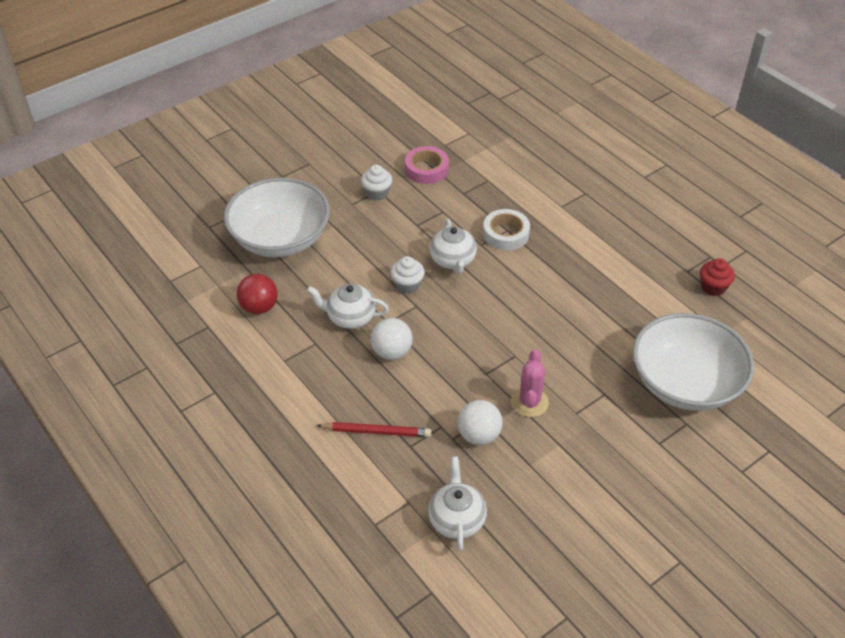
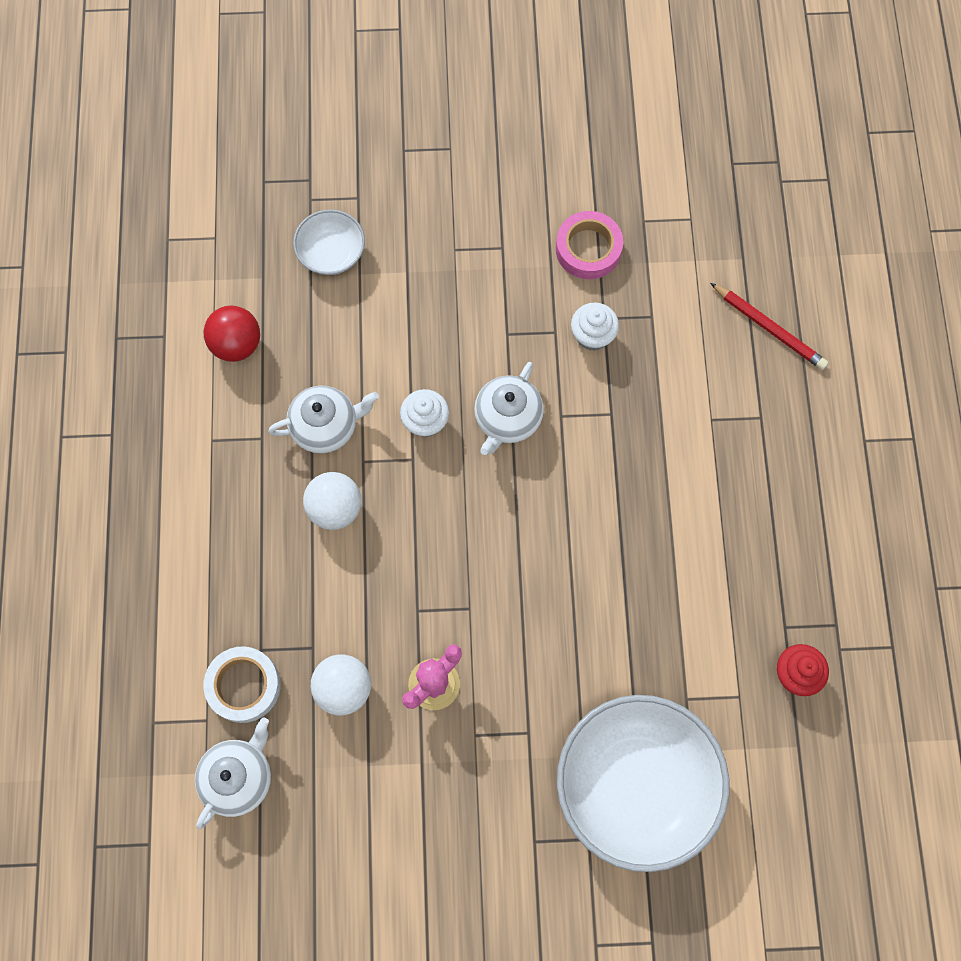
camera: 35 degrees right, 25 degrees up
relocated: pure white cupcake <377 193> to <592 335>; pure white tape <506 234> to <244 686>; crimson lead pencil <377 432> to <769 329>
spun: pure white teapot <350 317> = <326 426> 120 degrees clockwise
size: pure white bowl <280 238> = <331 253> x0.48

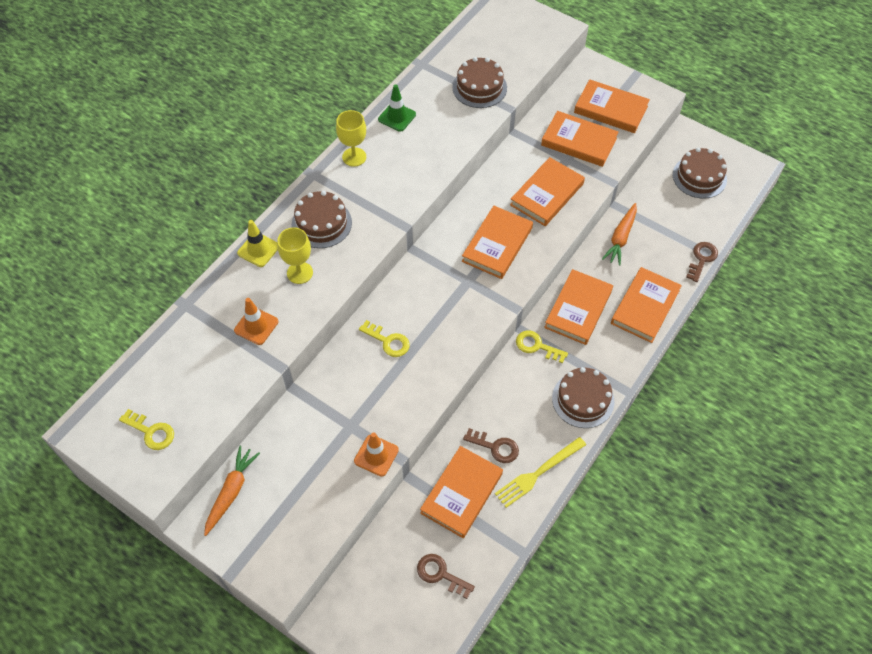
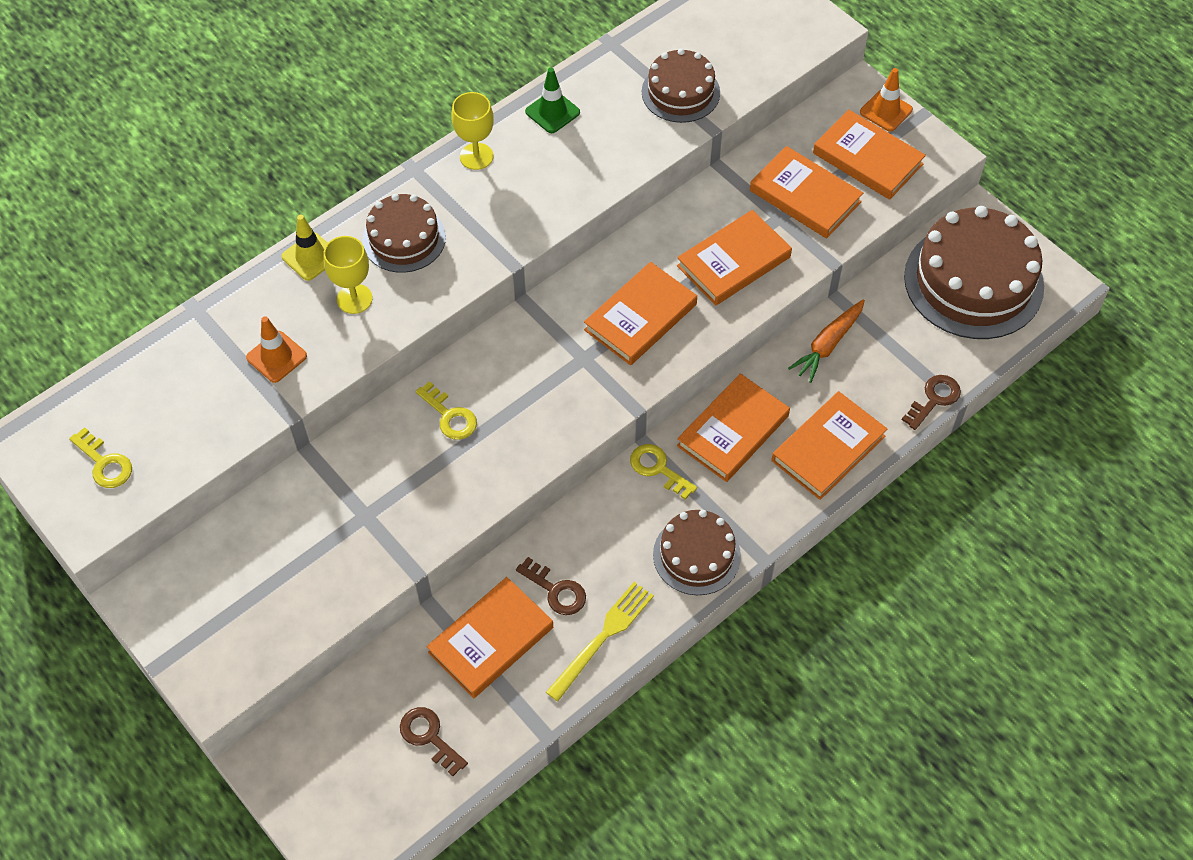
camera: 15 degrees right, 0 degrees up
missing: bright orange toy carrot <231 491>
relocated: bright orange road cone <376 455> to <886 111>
spun: bright yellow table fork <538 473> = <602 638> 150 degrees clockwise
size: brown layer cake <699 177> = <973 281> x1.74

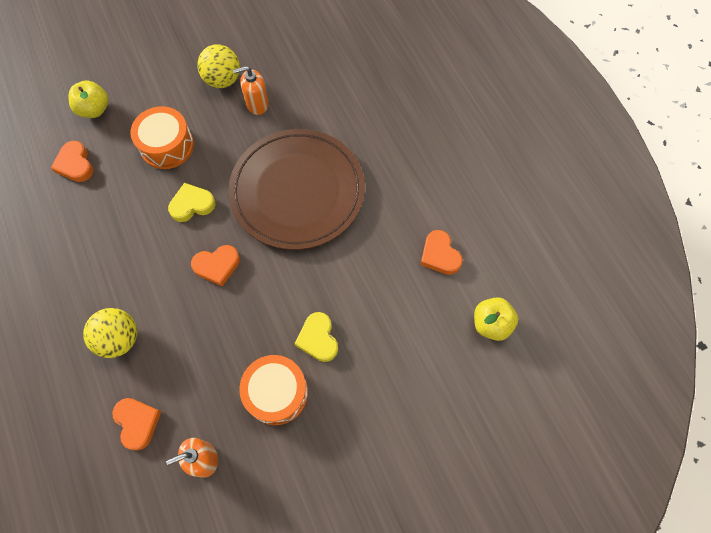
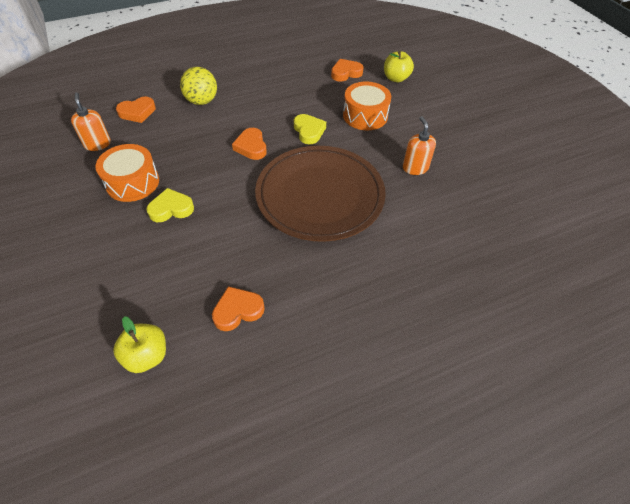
camera: 90 degrees right, 15 degrees down
missing: bright yellow play ball <223 80>

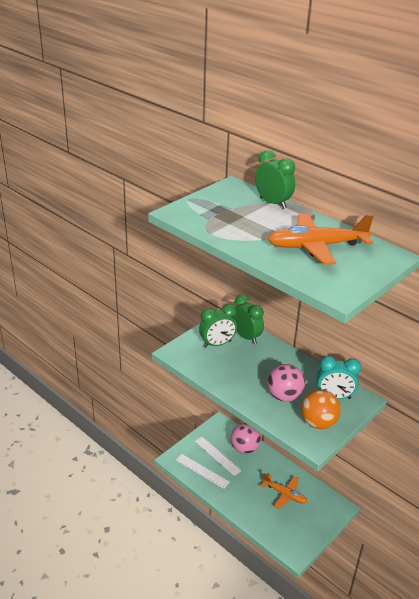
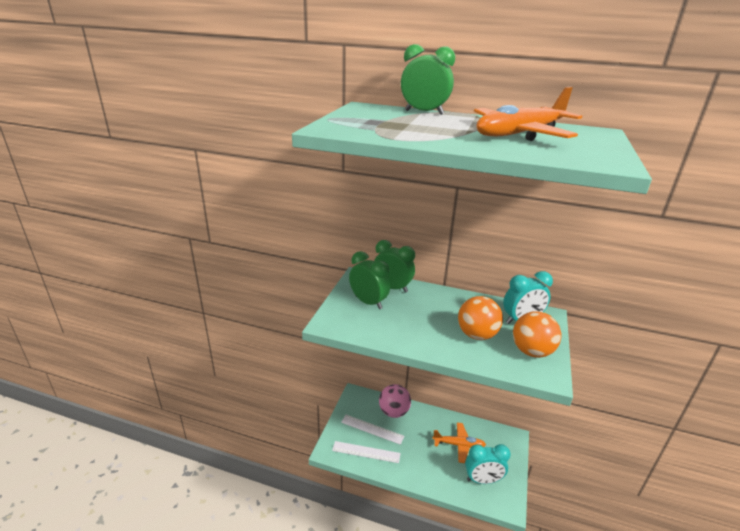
camera: 25 degrees left, 5 degrees down
appeared: teal clock <482 480>
colour: rose-pink play ball <284 396> to bright orange play ball <476 335>
spun: green clock <217 344> = <368 302> 90 degrees counterclockwise

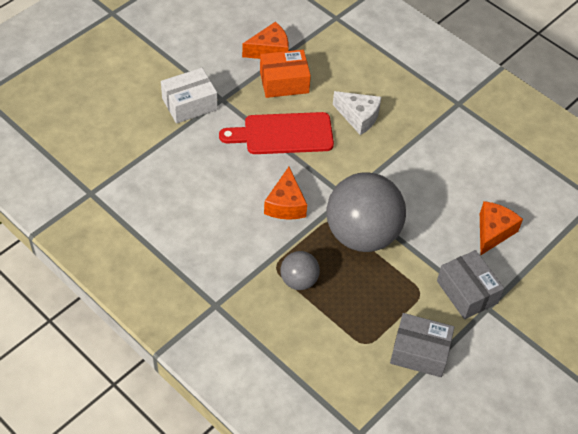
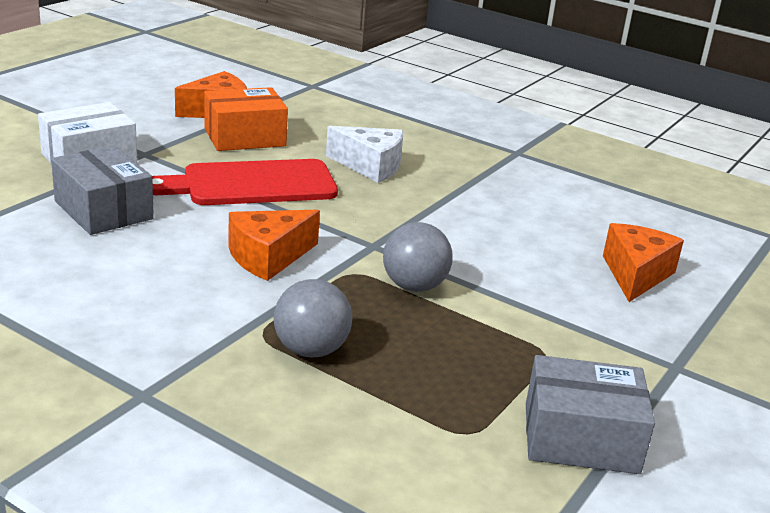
camera: 10 degrees left, 25 degrees down
relocated: grey box <467 292> to <103 210>
spun: bright orange cheese wedge <285 204> = <268 257> 60 degrees clockwise
size: grey play ball <362 234> = <414 286> x0.49

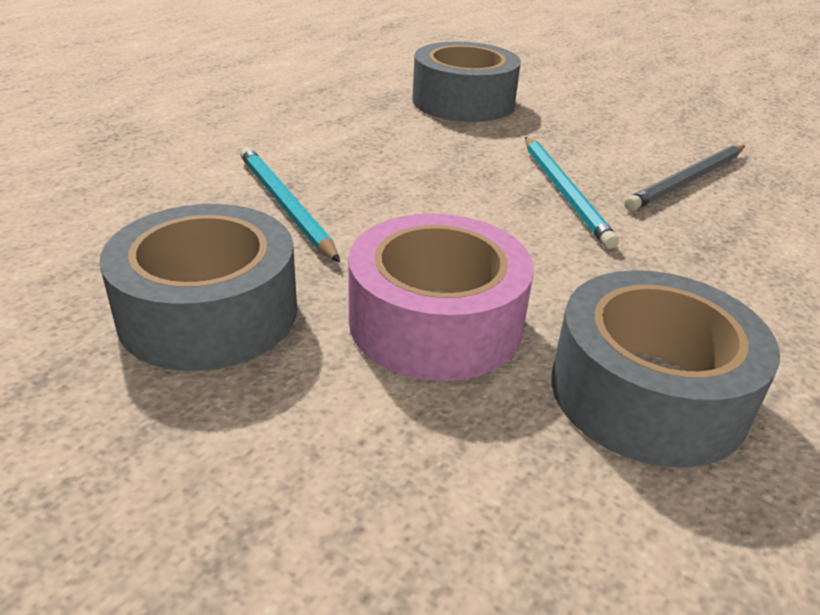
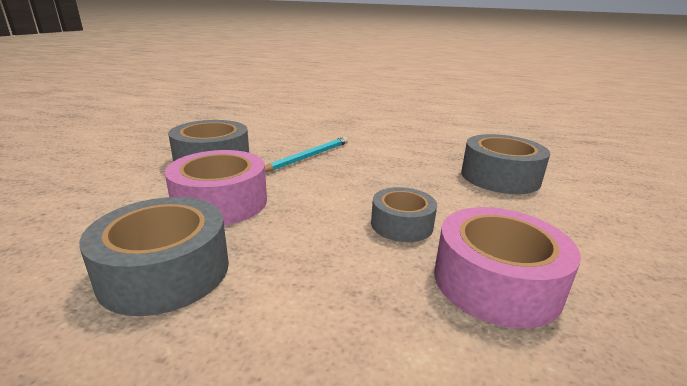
camera: 70 degrees right, 10 degrees down
exchanged: teal lead pencil <564 193> to grey tape <401 224>; grey lead pencil <687 181> to rose-pink tape <496 282>

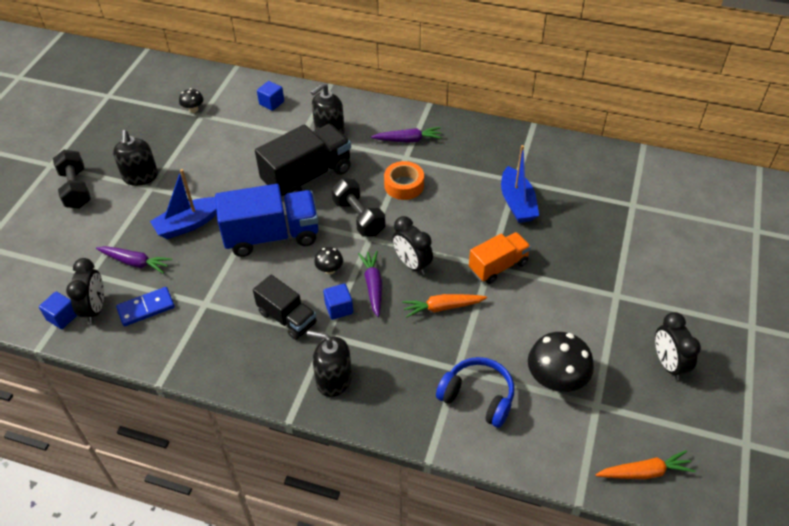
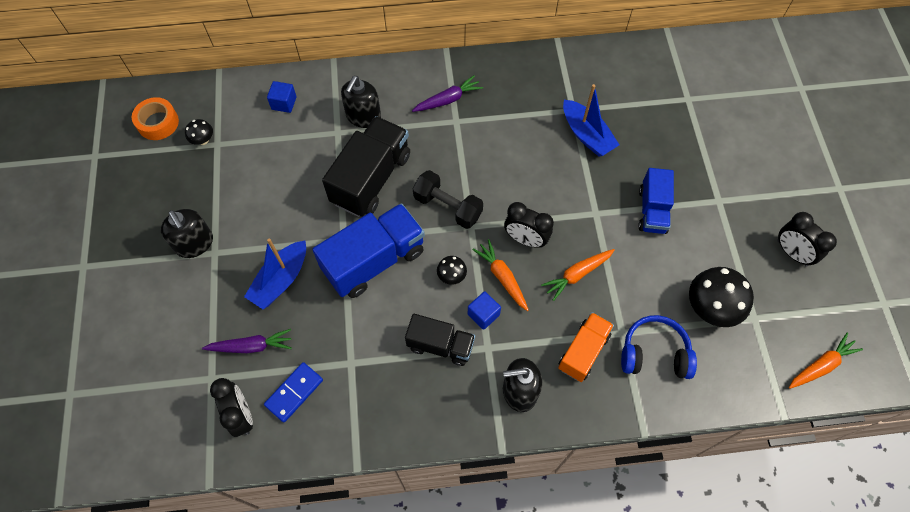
camera: 25 degrees left, 15 degrees up
missing: black free weight <76 189>; blue block <62 317>
appeared: blue lorry <652 210>
relocated: bright orange tape <404 185> to <158 123>; bright orange lorry <498 266> to <583 351>
colour: purple toy carrot <373 286> to bright orange toy carrot <502 277>

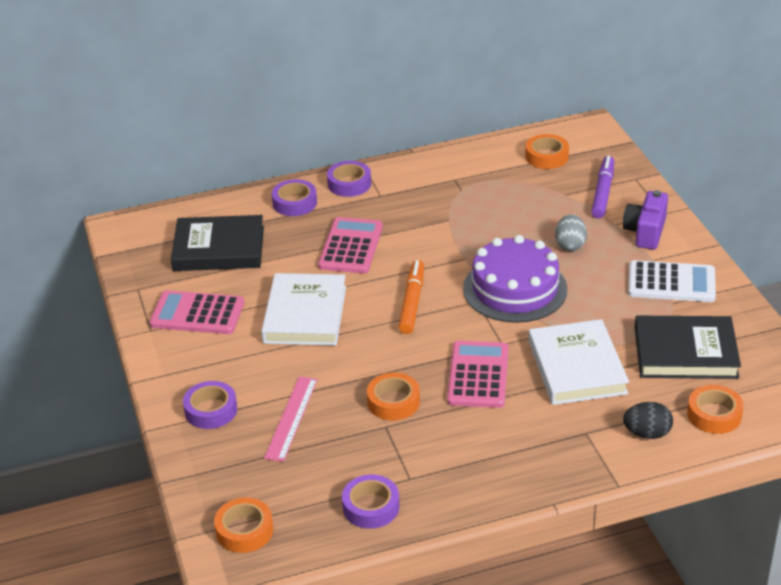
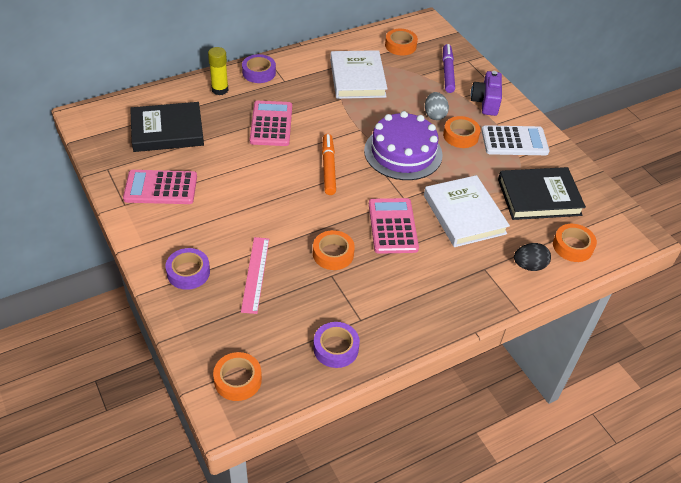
camera: 15 degrees left, 10 degrees up
appeared: bright orange tape <460 136>
relocated: pure white hardback <305 314> to <357 78>
exchanged: purple tape <294 203> to bright yellow glue stick <220 90>

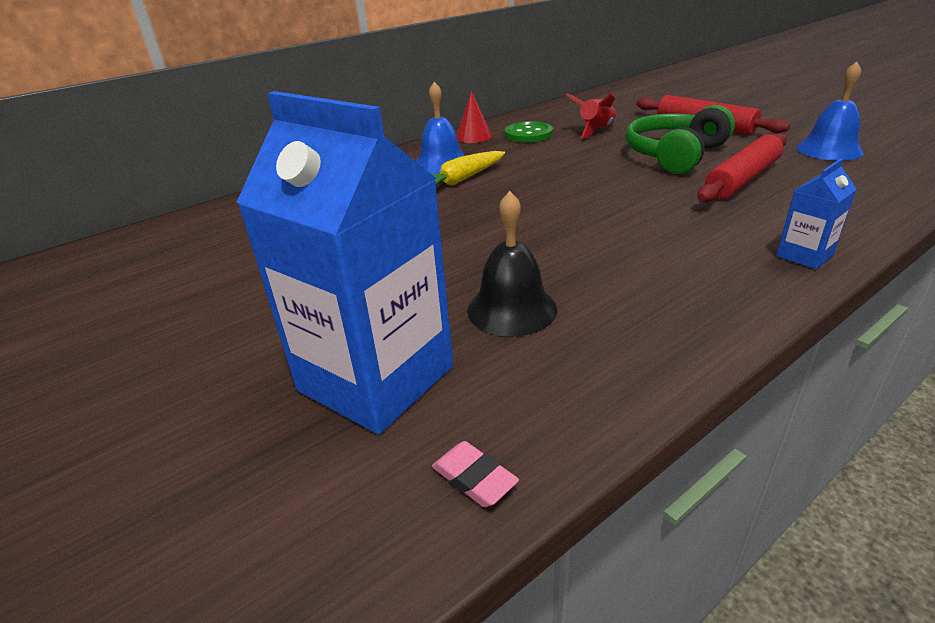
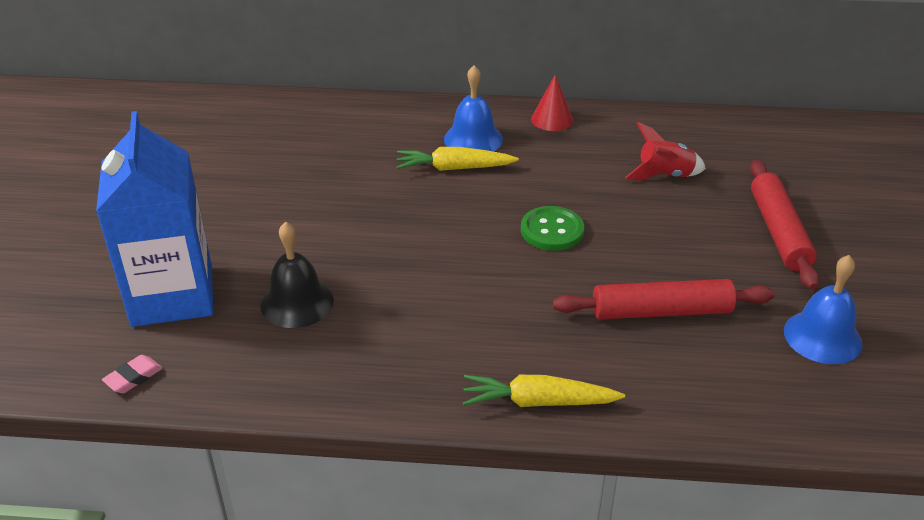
camera: 40 degrees right, 5 degrees up
missing: green headset <675 155>
relocated: green shirt button <528 134> to <552 230>
exchanged: blue juice carton <804 255> to bright yellow toy carrot <538 402>
spun: rose-pink eraser <474 478> = <133 377> 45 degrees clockwise

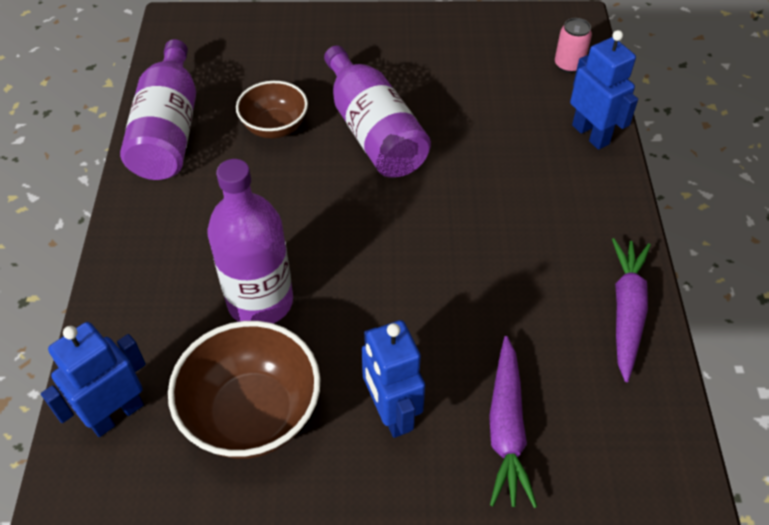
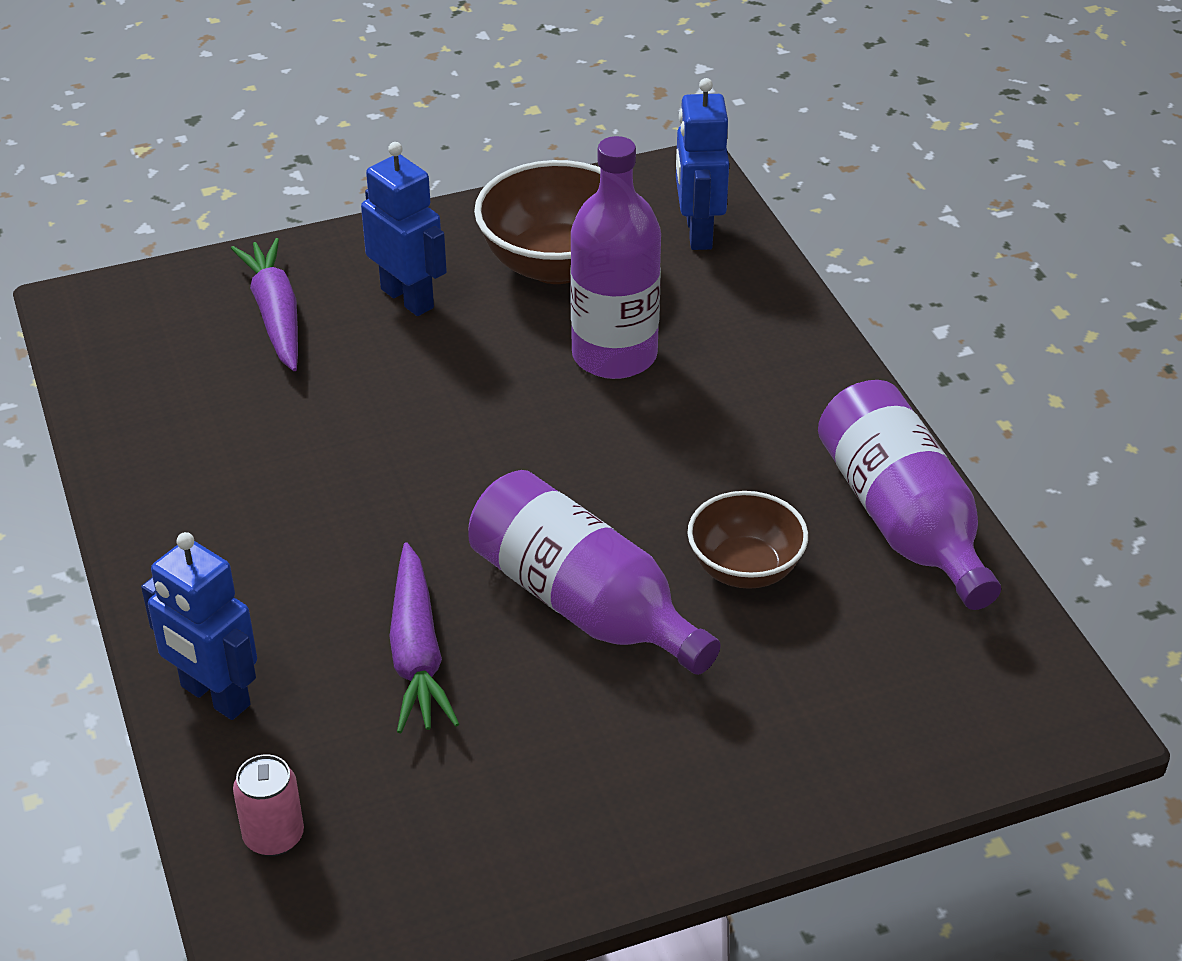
camera: 160 degrees right, 10 degrees down
relocated: purple toy carrot <626 311> to <417 653>
spun: blue robot figure <116 414> = <698 233> 150 degrees clockwise

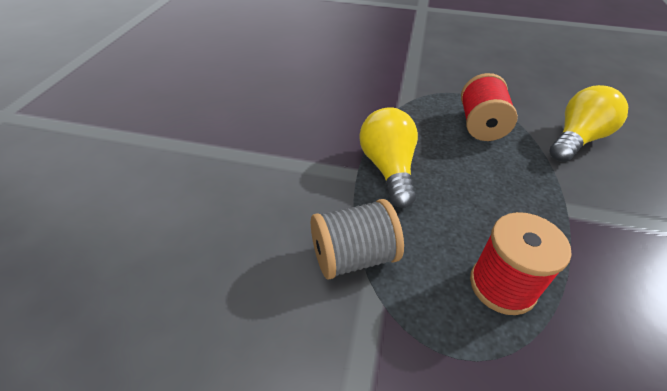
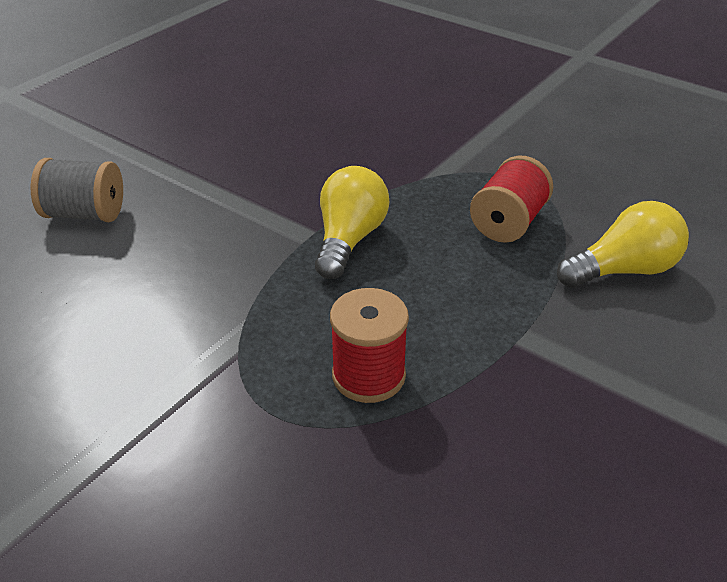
camera: 25 degrees right, 5 degrees down
relocated: grey spool <353 256> to <85 214>

